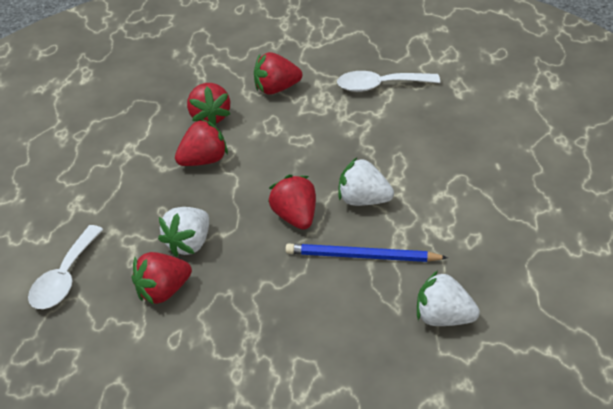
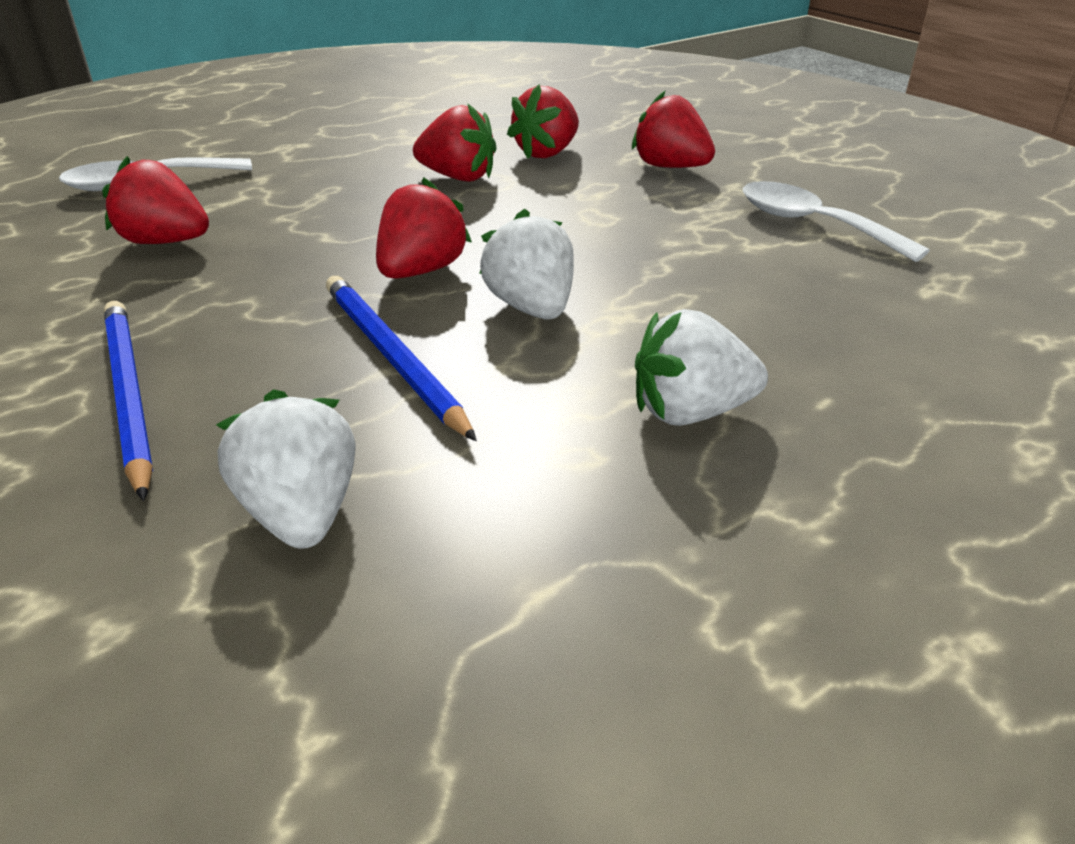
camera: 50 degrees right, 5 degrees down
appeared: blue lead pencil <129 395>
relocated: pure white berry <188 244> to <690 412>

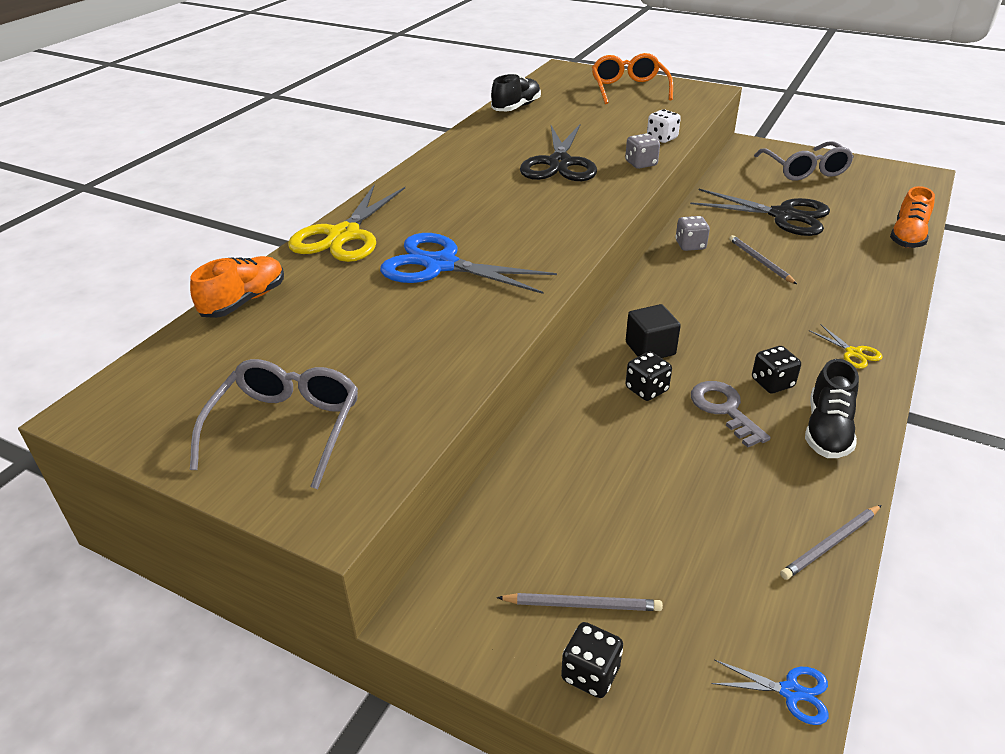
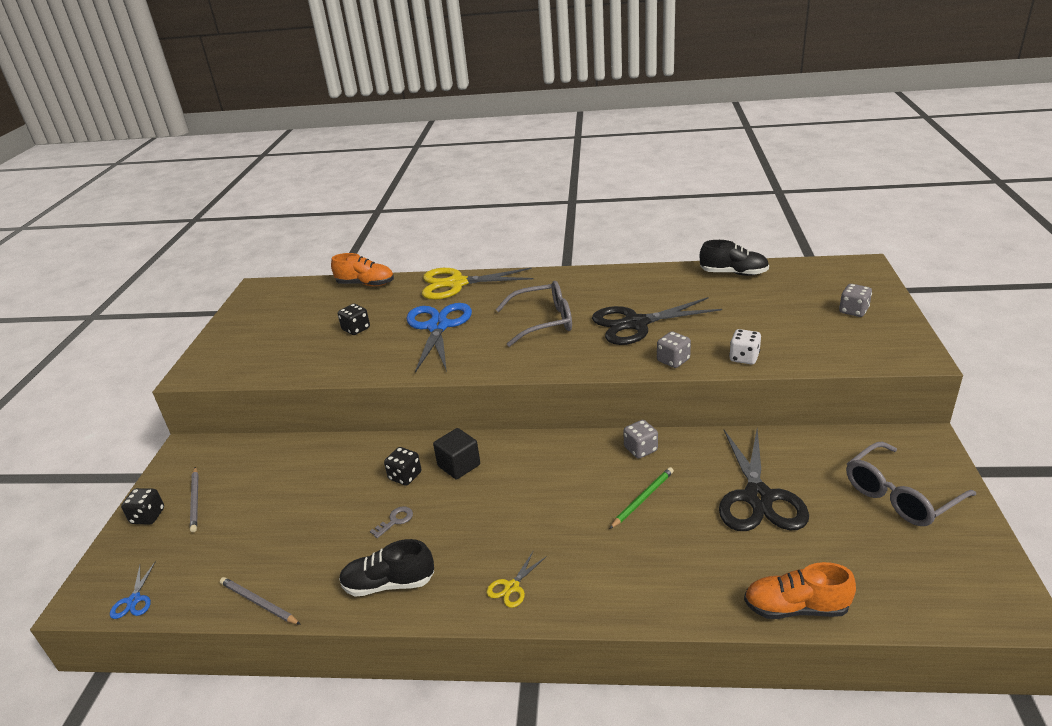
camera: 70 degrees right, 5 degrees down
relocated: black die <772 383> to <356 329>; grey glasses <286 428> to <543 321>
exchanged: bright orange glasses <629 89> to grey die <853 311>
colour: grey lead pencil <760 261> to green lead pencil <642 499>
size: grey door key <724 409> = <395 521> x0.59

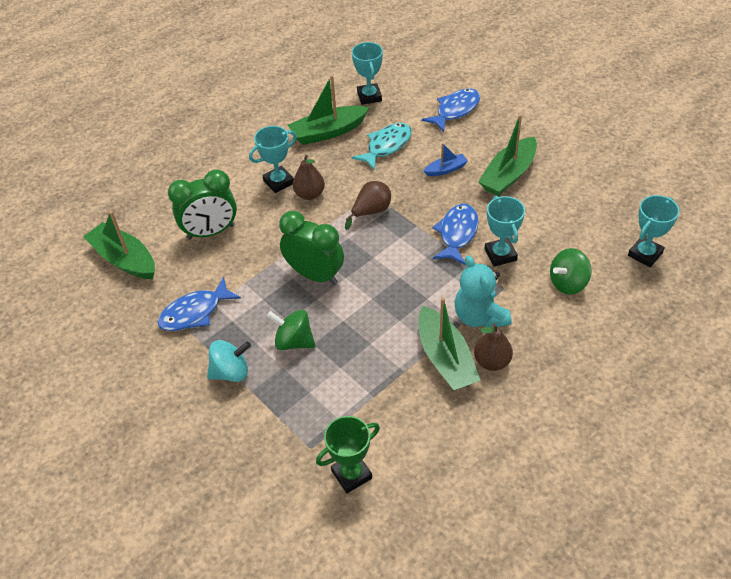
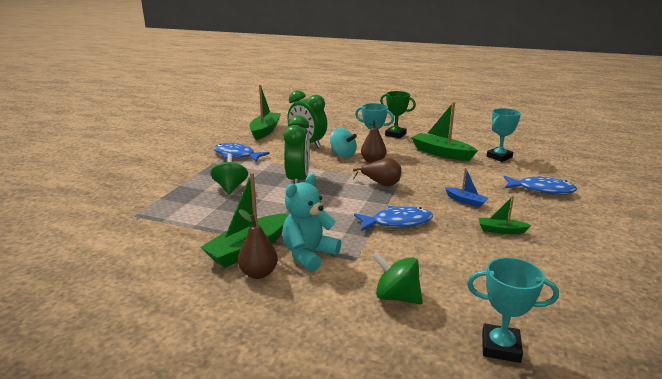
camera: 60 degrees right, 25 degrees down
missing: teal fish <386 146>; teal trophy <500 255>
relocated: teal spinning top <231 372> to <343 155>; green trophy <351 474> to <395 134>
size: green boat <508 175> = <501 230> x0.53

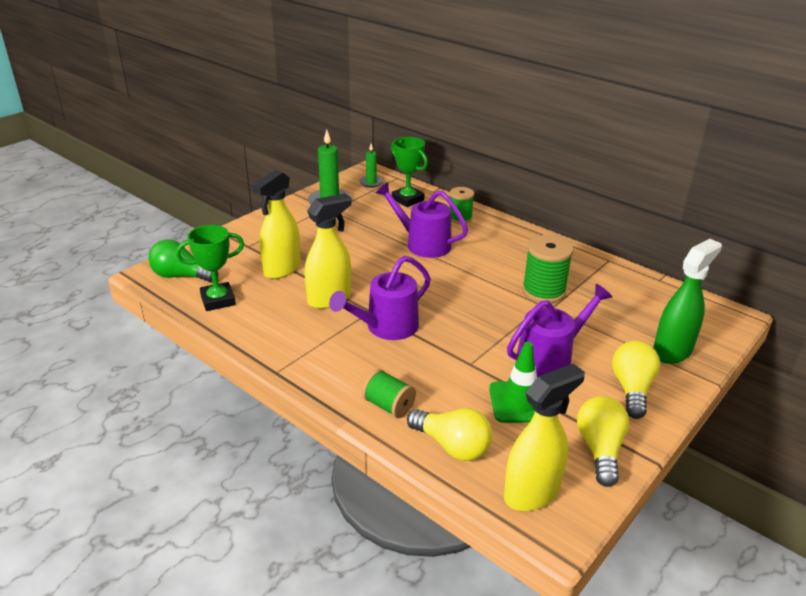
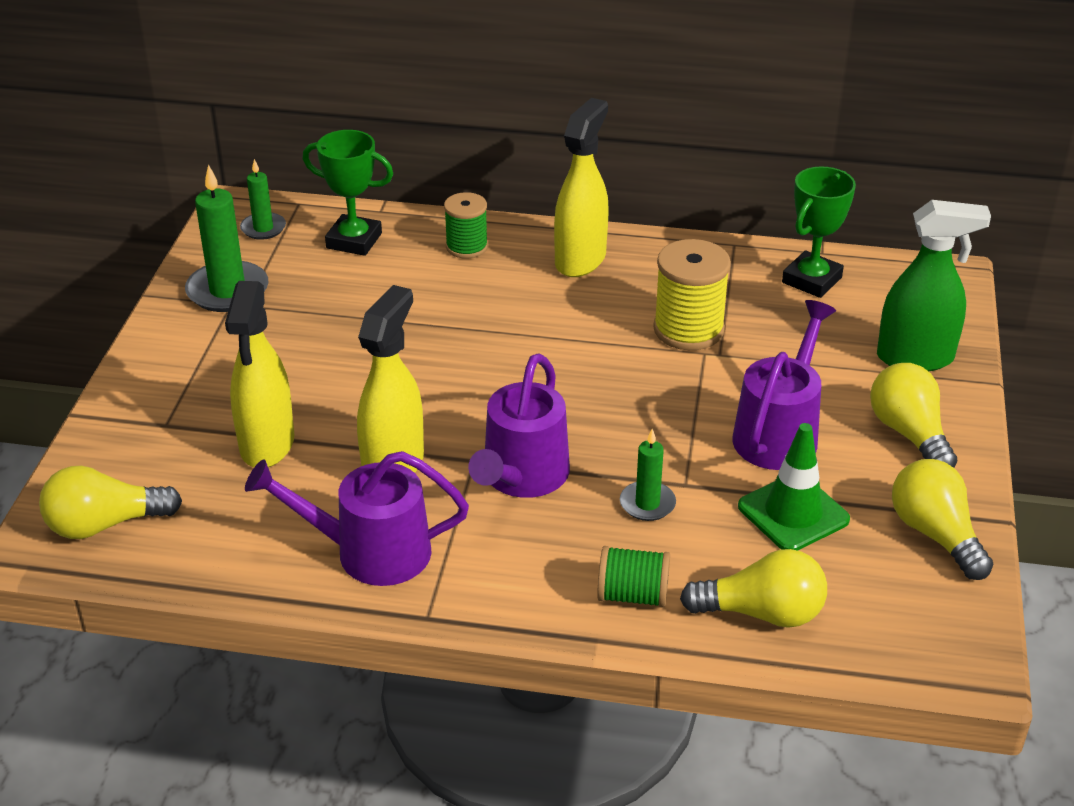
camera: 30 degrees left, 5 degrees up
appeared: green candle <647 504>
relocated: purple sprinkling can <422 244> to <369 552>; green trophy <218 300> to <811 280>; bright yellow sprayer <532 493> to <580 259>
colour: green spool <543 291> to bright yellow spool <688 329>; green light bulb <181 276> to bright yellow light bulb <105 524>
spun: green sprayer <672 351> = <915 358> 75 degrees clockwise

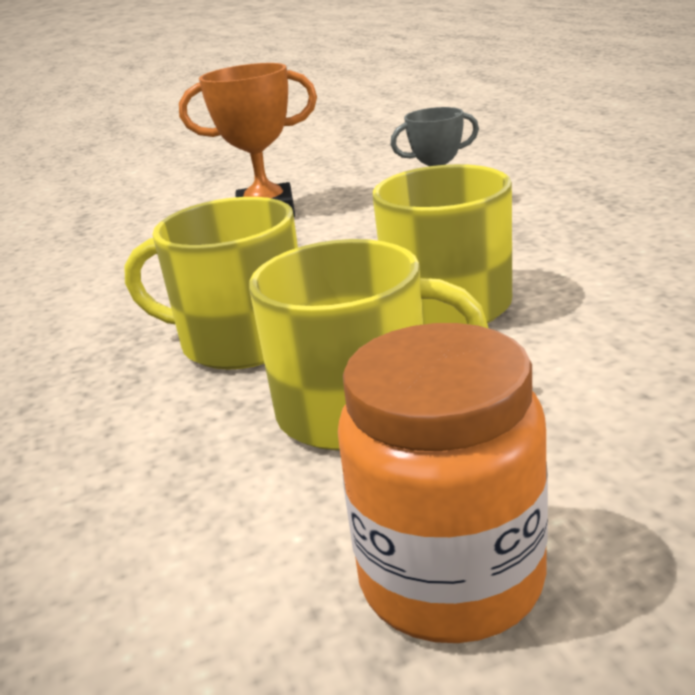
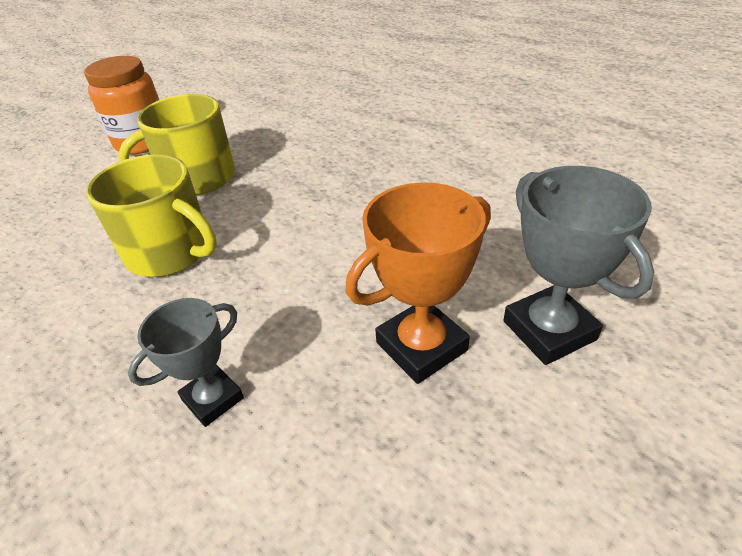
camera: 150 degrees right, 15 degrees up
missing: bright yellow coffee mug <241 340>
appeared: grey trophy <549 330>

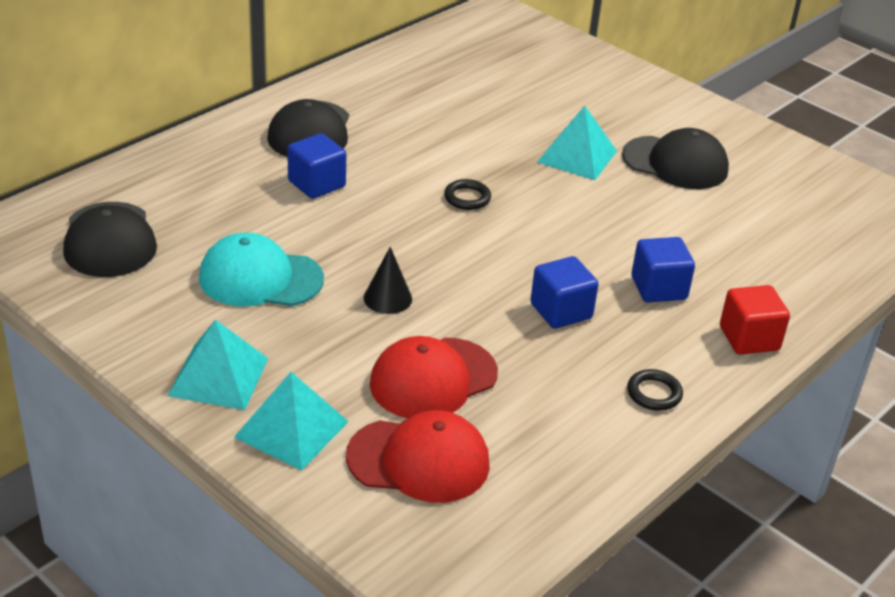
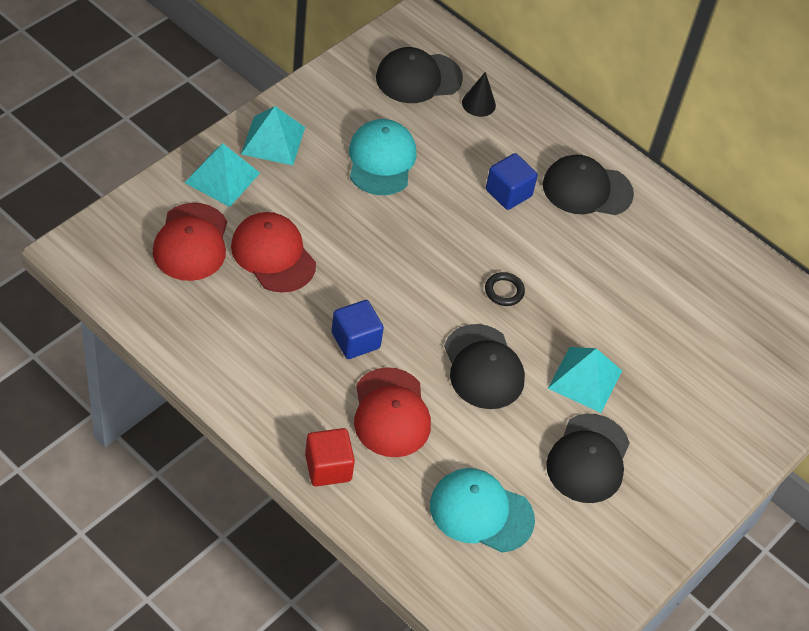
camera: 85 degrees right, 15 degrees up
missing: black torus <654 393>
appeared: black cap <483 367>; teal cap <481 512>
relocated: black cone shape <387 298> to <478 104>
exchanged: blue block <658 288> to crimson cap <391 413>

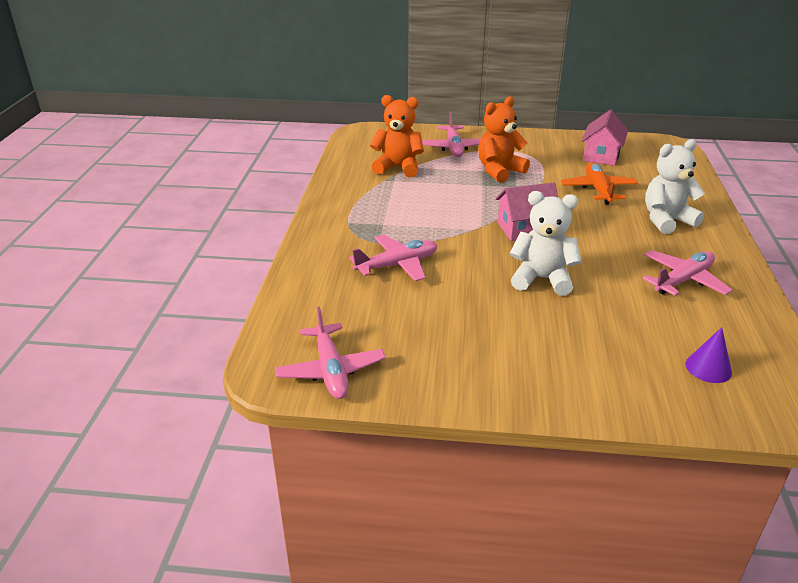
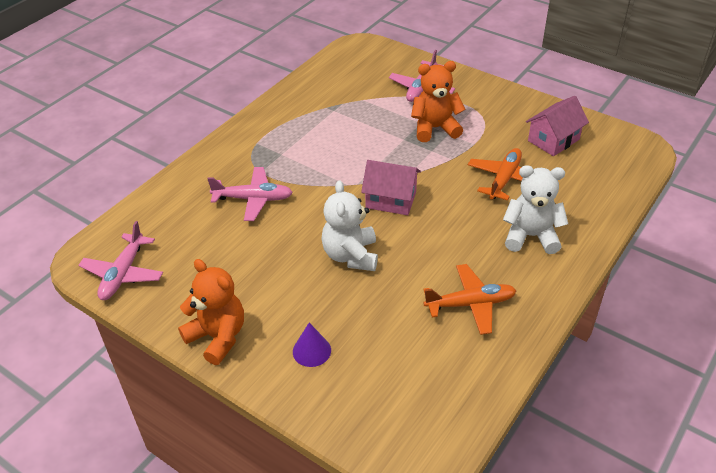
camera: 30 degrees right, 10 degrees up
relocated: bright orange stuffed bear <398 167> to <217 337>; purple cone shape <708 368> to <311 351>
colour: rose-pink toy plane <683 280> to bright orange toy plane <471 304>
spun: pure white stuffed bear <542 279> = <351 255> 135 degrees counterclockwise

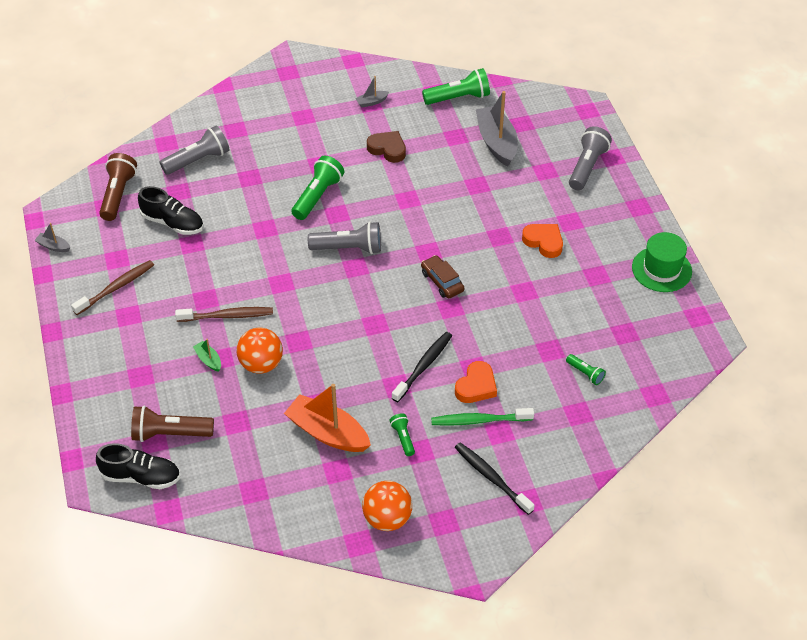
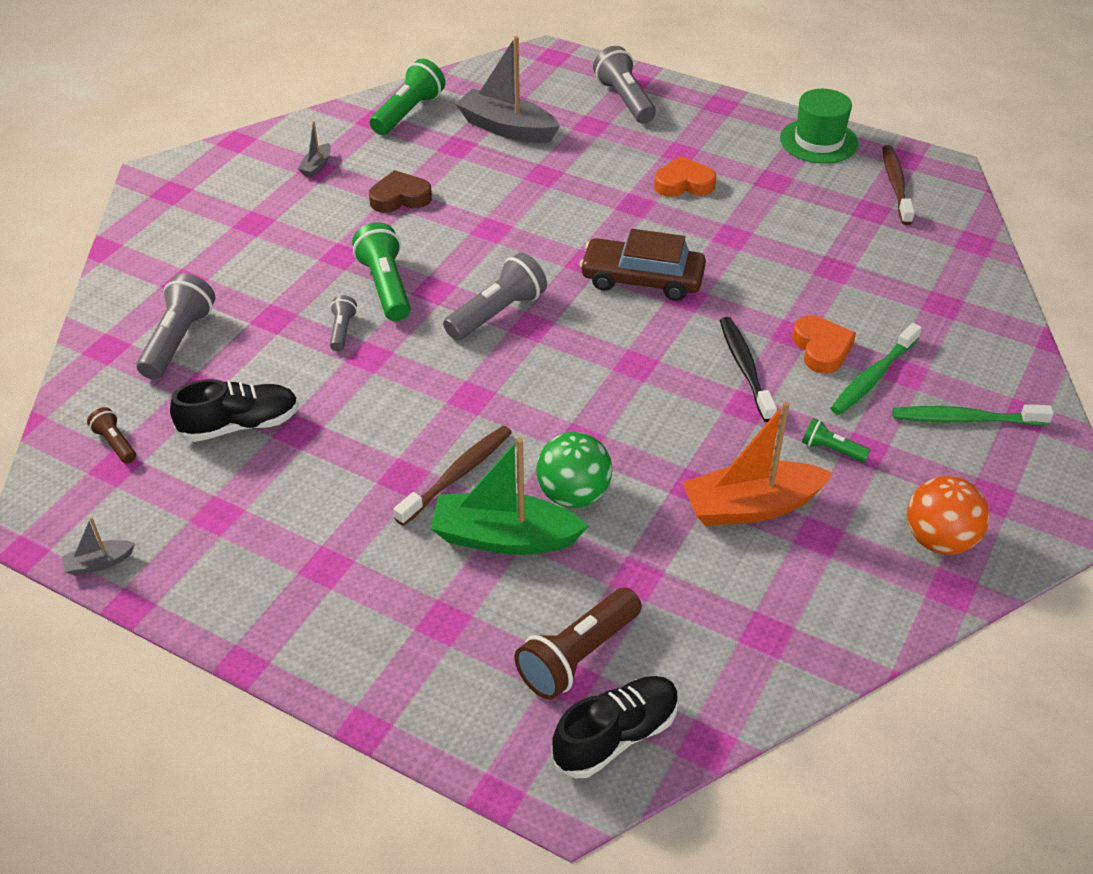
camera: 45 degrees left, 5 degrees down
missing: green torch <585 373>
appeared: grey torch <342 331>
relocated: brown toothbrush <116 287> to <895 185>
colour: bright orange play ball <261 364> to green play ball <573 495>; black toothbrush <491 477> to green toothbrush <965 419>
size: brown torch <118 195> = <115 443> x0.53; brown automobile <442 281> = <642 279> x1.58; green boat <208 360> = <504 538> x2.21

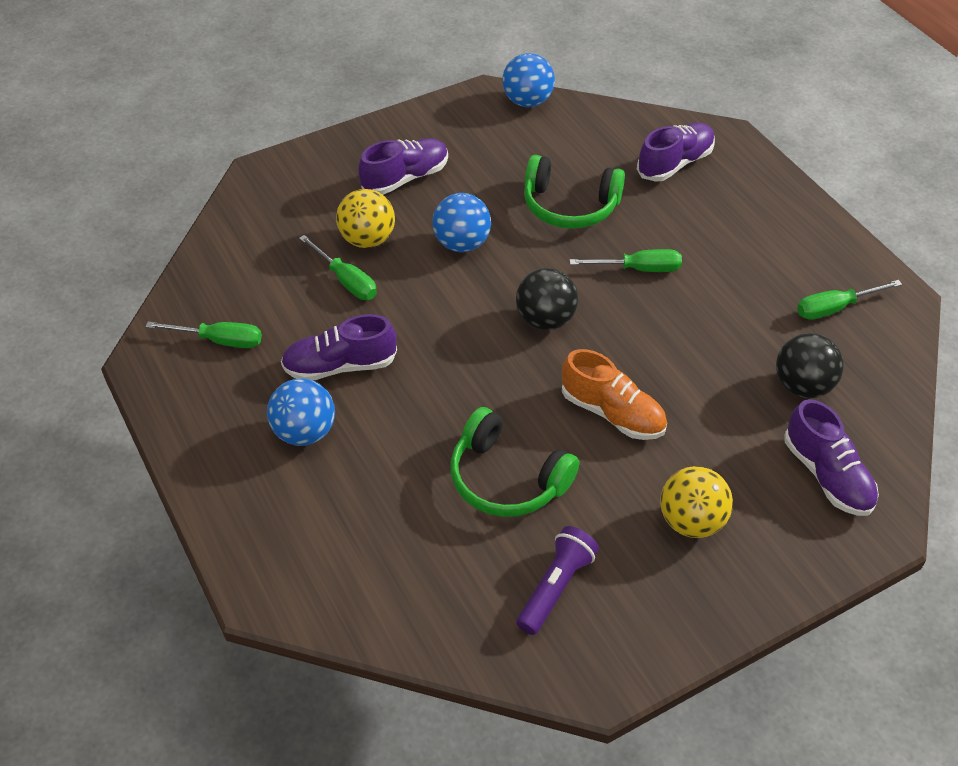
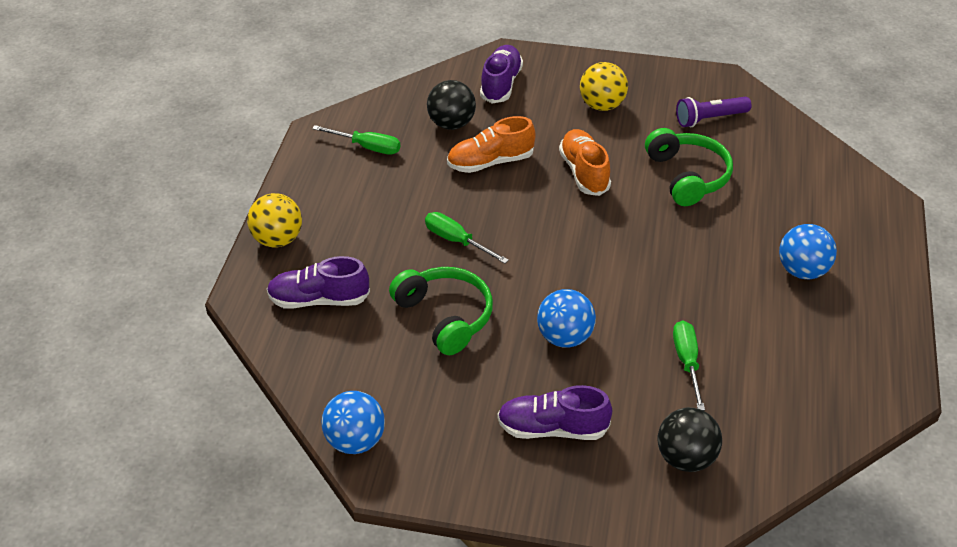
camera: 140 degrees left, 5 degrees down
missing: purple shoe <340 366>; green screwdriver <219 340>
appeared: bright orange shoe <490 162>
relocated: bright yellow play ball <367 239> to <277 239>; black play ball <545 320> to <686 458>

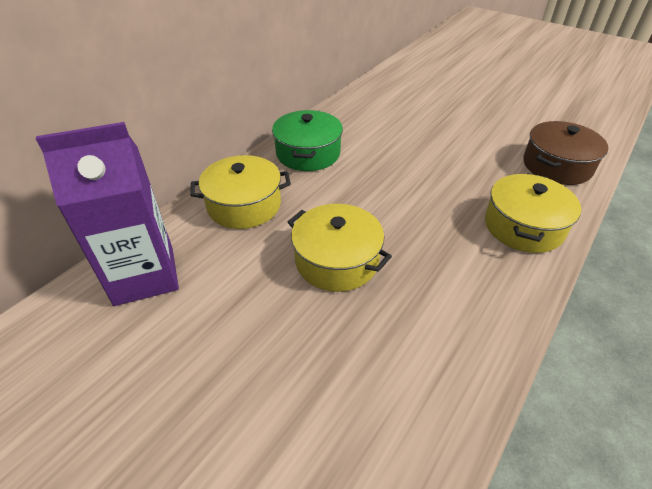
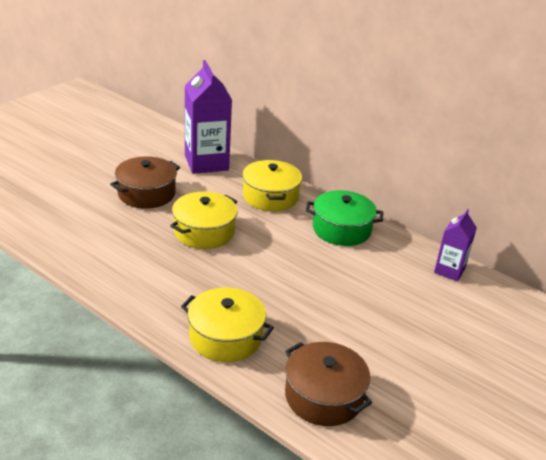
camera: 90 degrees right, 10 degrees down
appeared: brown cooking pot <146 193>; purple juice carton <449 270>

